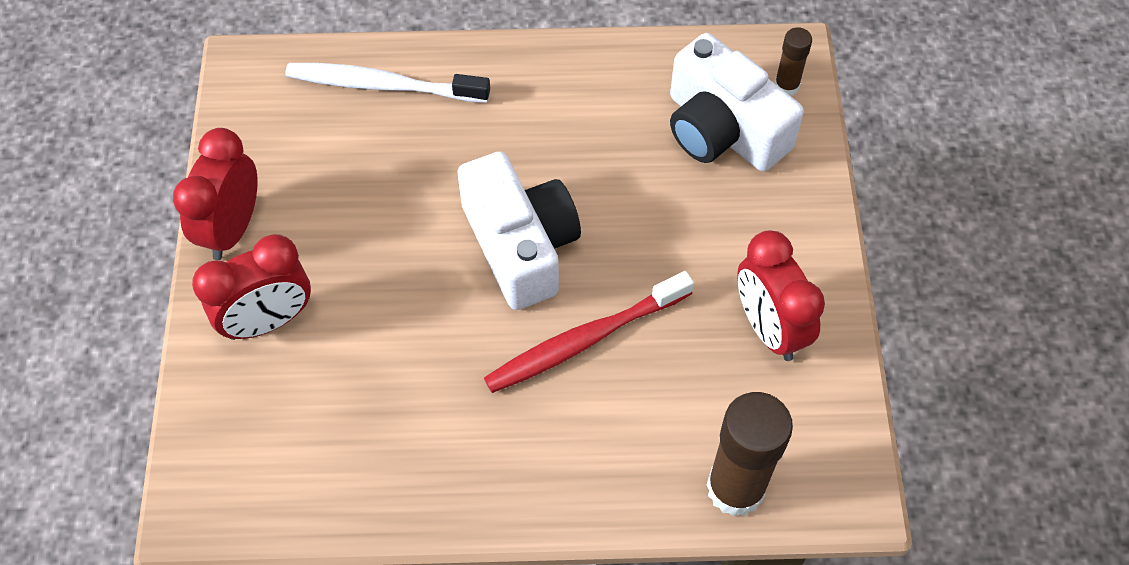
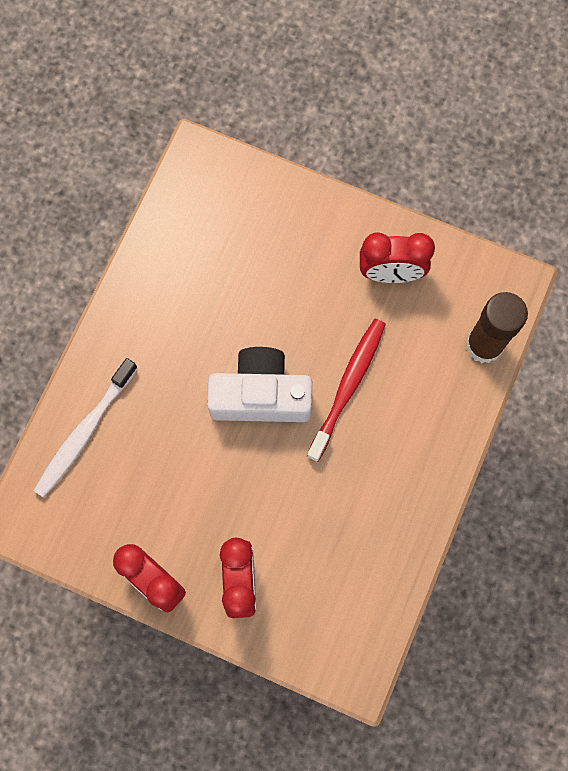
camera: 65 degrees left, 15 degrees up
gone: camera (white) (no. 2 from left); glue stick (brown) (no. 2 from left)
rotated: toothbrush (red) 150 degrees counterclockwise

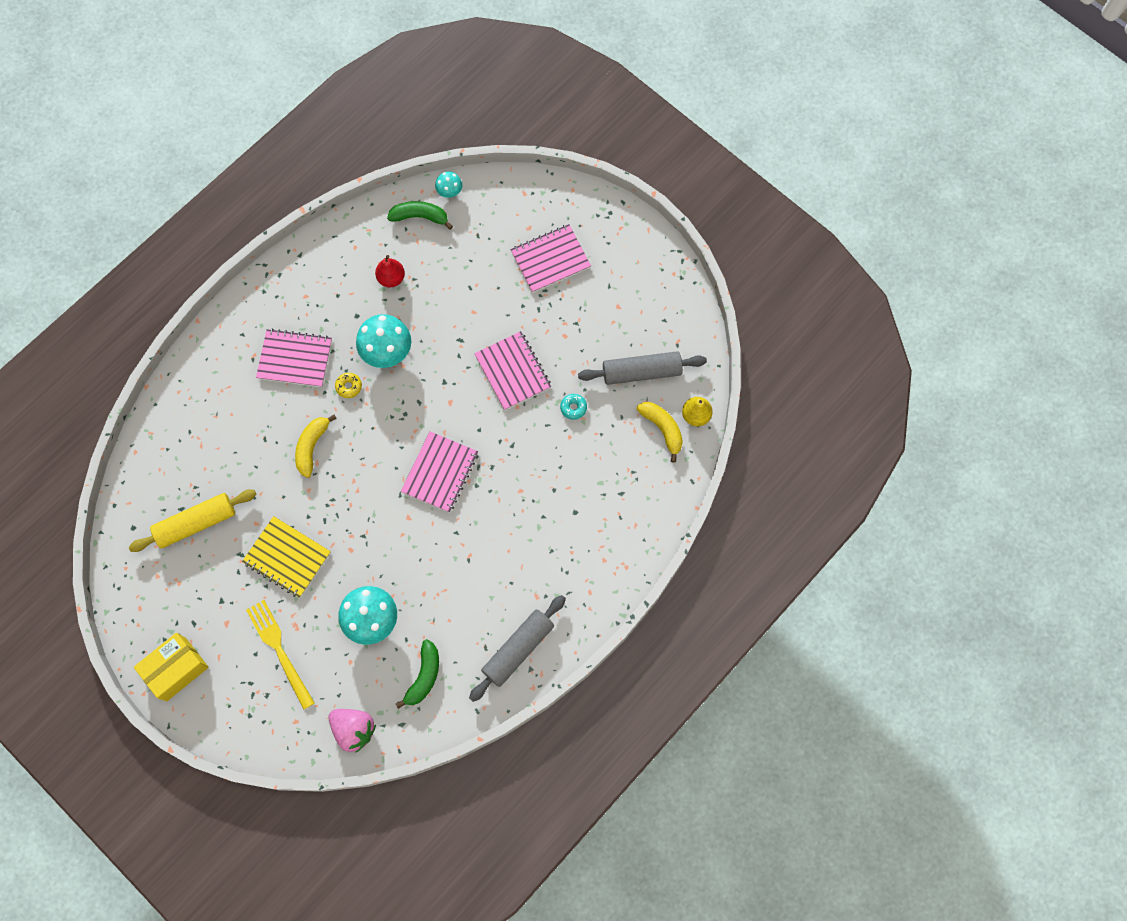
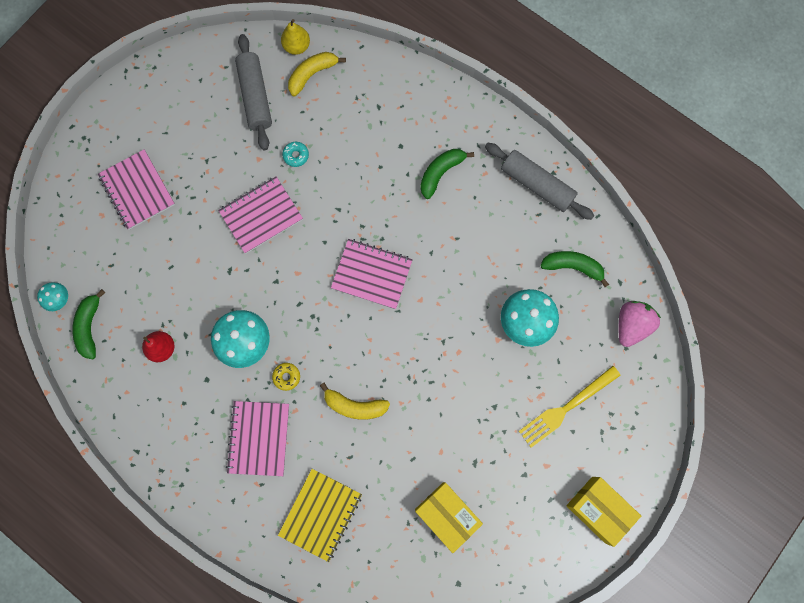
camera: 95 degrees left, 5 degrees up
new: banana (green) (no. 2 from left)
shifted: notebook (yellow)
swapped: rolling pin (yellow) to box (yellow) (no. 1 from left)

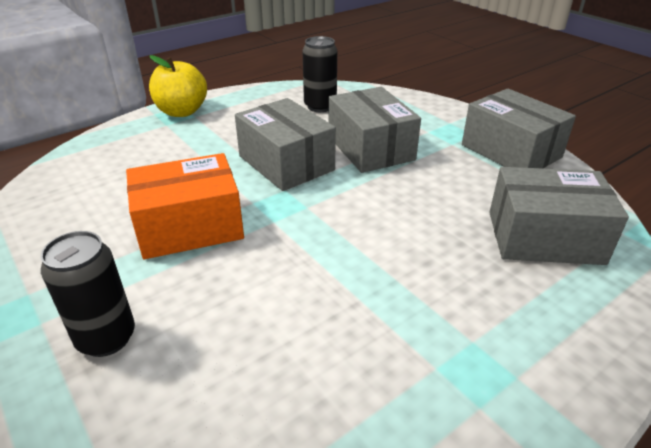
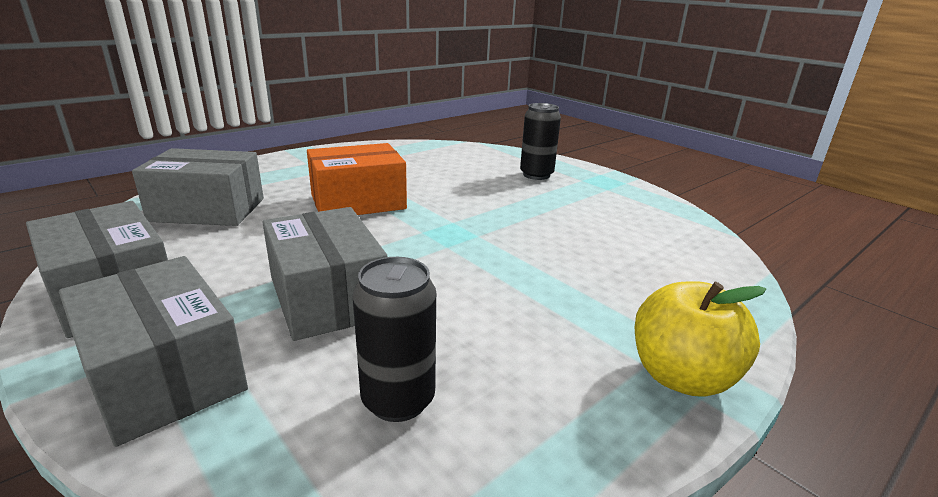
camera: 175 degrees right, 10 degrees down
shifted: box (grey) (no. 1 from left in the first image) to box (grey) (no. 2 from left); box (orange)

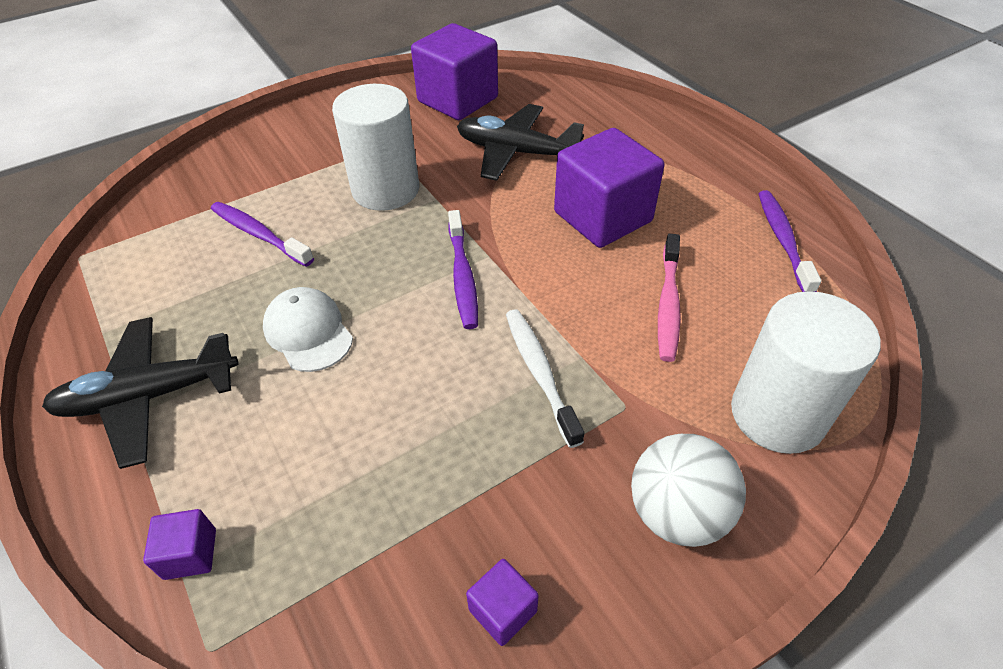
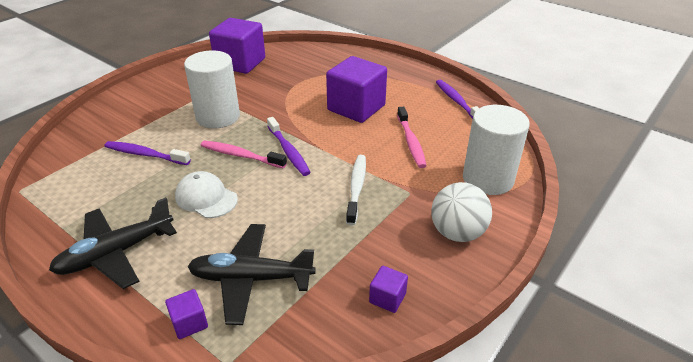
camera: 20 degrees left, 10 degrees down
new: toothbrush (pink) (no. 1 from left)
shifted: plane (black) (no. 2 from left)
rotated: toothbrush (white) 45 degrees clockwise

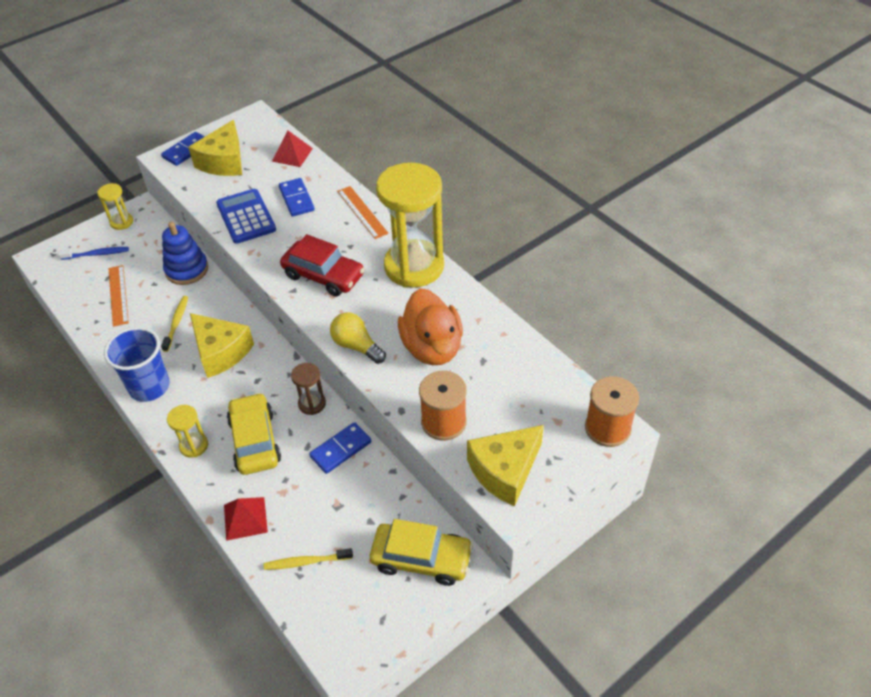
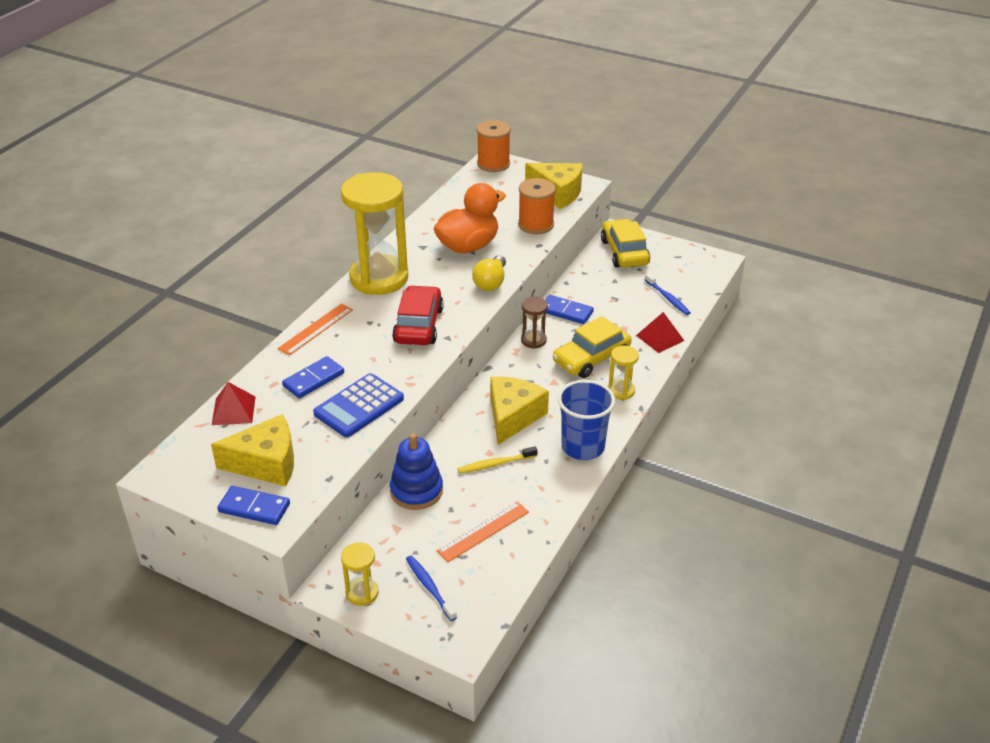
camera: 115 degrees left, 10 degrees down
repainted: toothbrush (yellow) (no. 2 from left) to toothbrush (blue) (no. 2 from left)

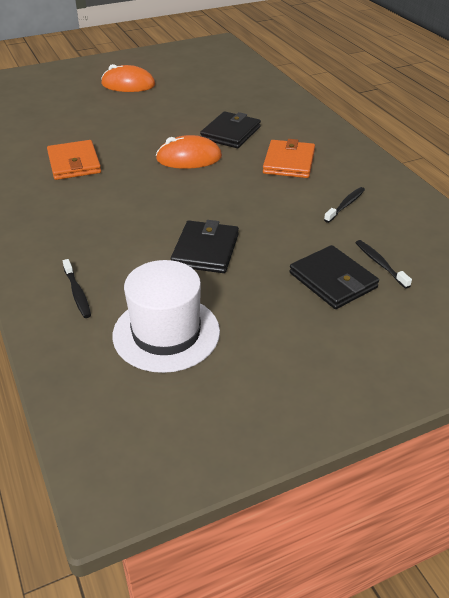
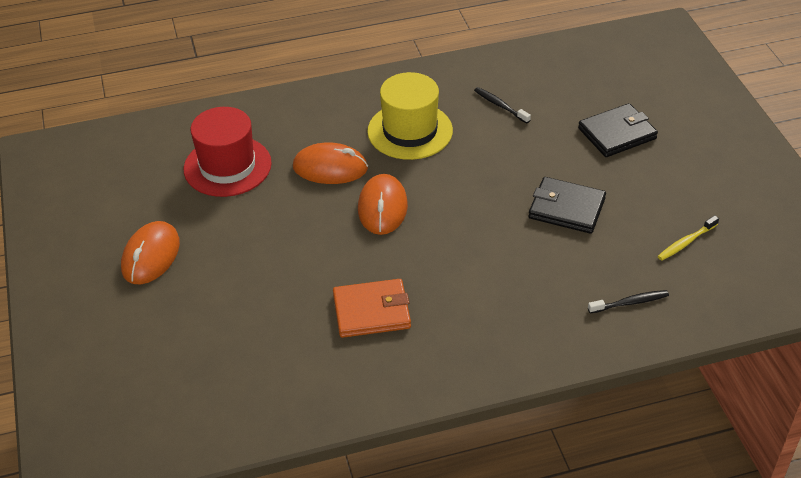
camera: 80 degrees left, 5 degrees up
gone: toothbrush (black) (no. 3 from left)
new: hat (red)
swapped: wallet (black) (no. 2 from left) to mouse (orange) (no. 2 from left); wallet (orange) (no. 2 from left) to hat (yellow); hat (white) to toothbrush (yellow)

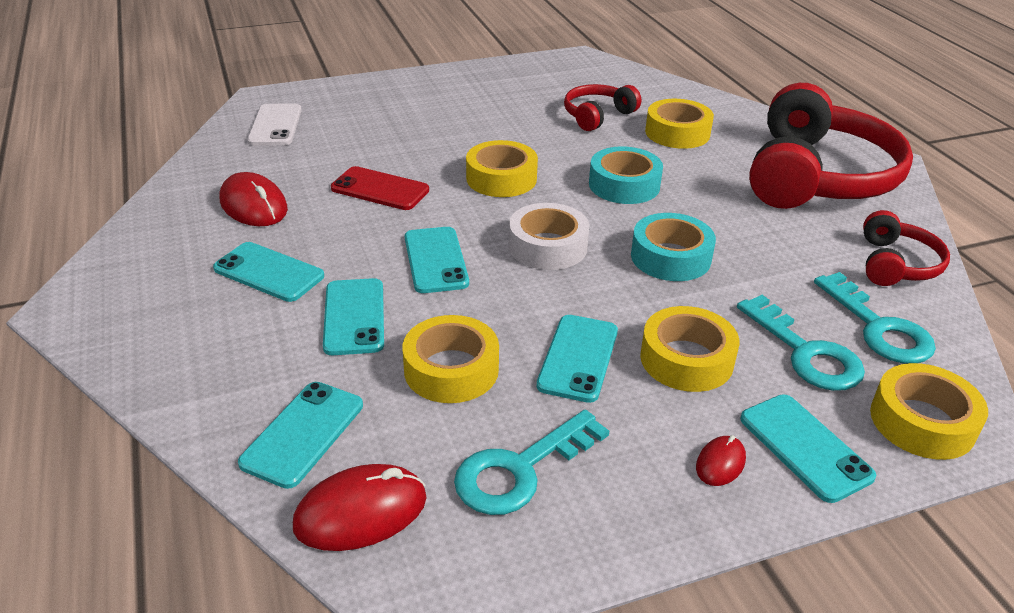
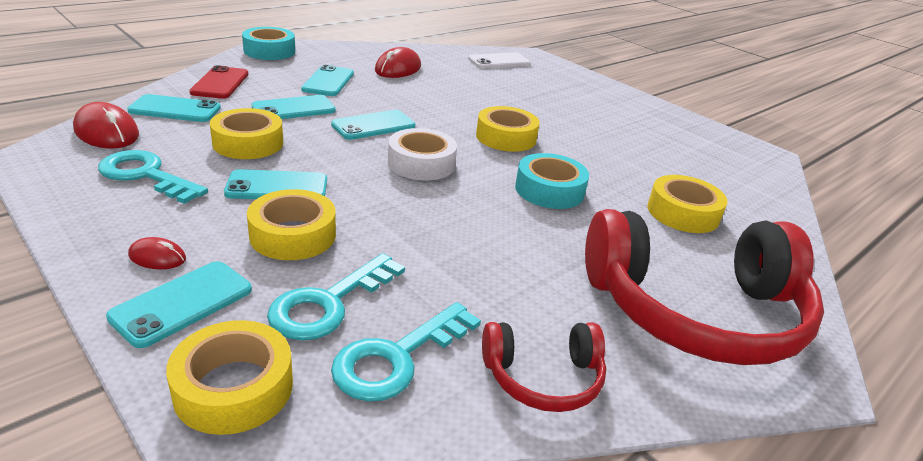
camera: 65 degrees right, 5 degrees down
gone: headphones (red) (no. 1 from left)
shifted: phone (red); tape (turquoise) (no. 2 from left in the first image) to tape (turquoise) (no. 1 from left)

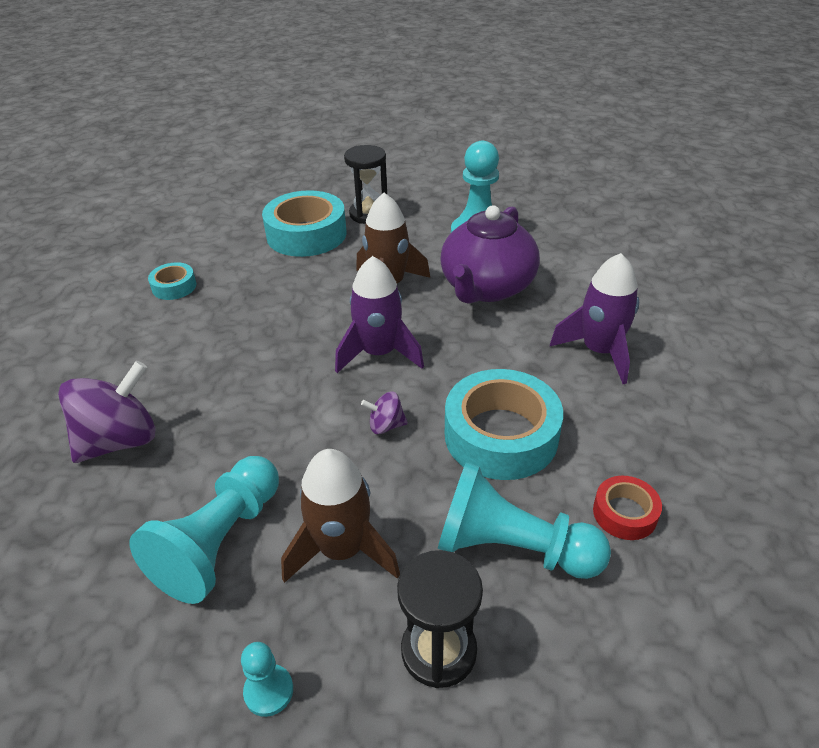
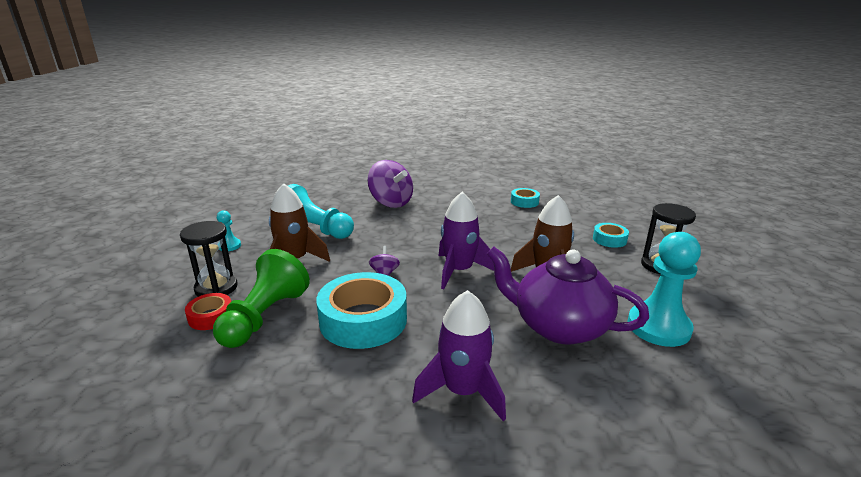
camera: 90 degrees right, 15 degrees down
shifted: tape (red)
repainted: pawn (turquoise) (no. 4 from left) to pawn (green)
scaled: tape (turquoise) (no. 2 from left in the first image) x0.49

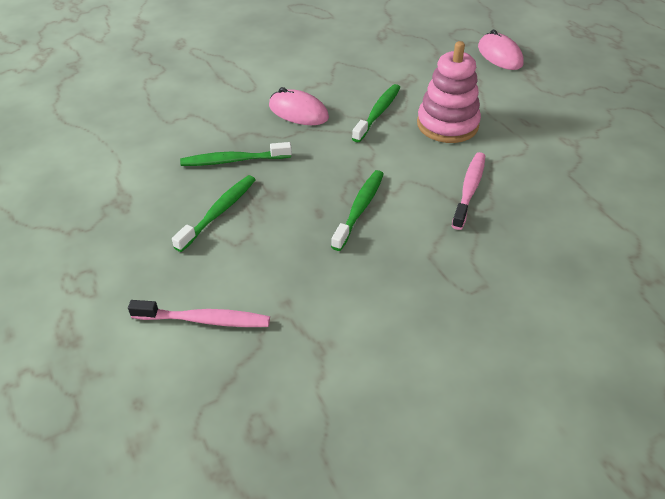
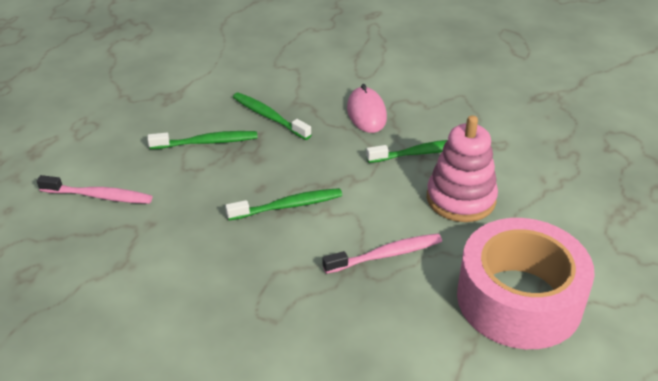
camera: 50 degrees right, 5 degrees down
gone: mouse (pink) (no. 2 from left)
new: tape (pink)
rotated: toothbrush (pink) (no. 1 from left) 45 degrees counterclockwise

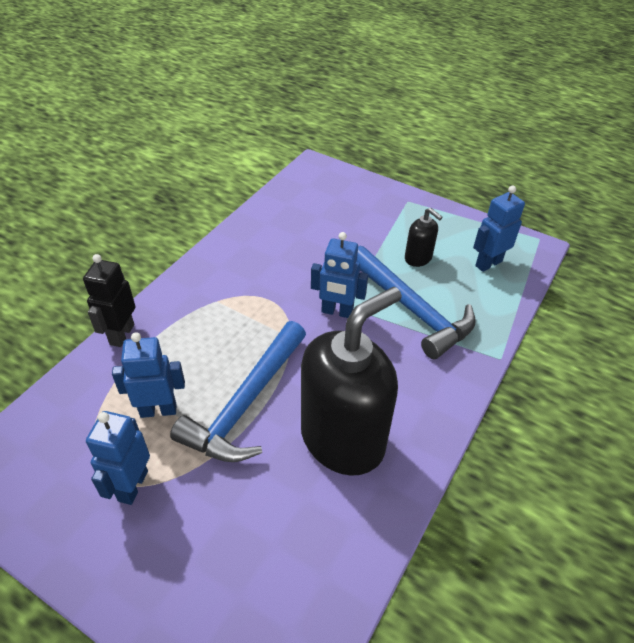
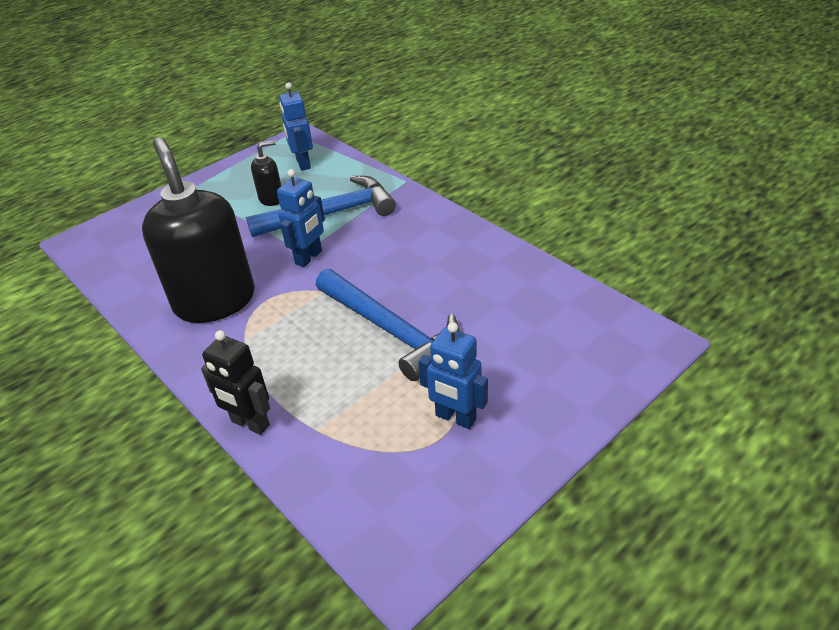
camera: 70 degrees left, 5 degrees down
gone: robot (blue) (no. 2 from left)
shifted: soap dispenser (black) (no. 1 from left)

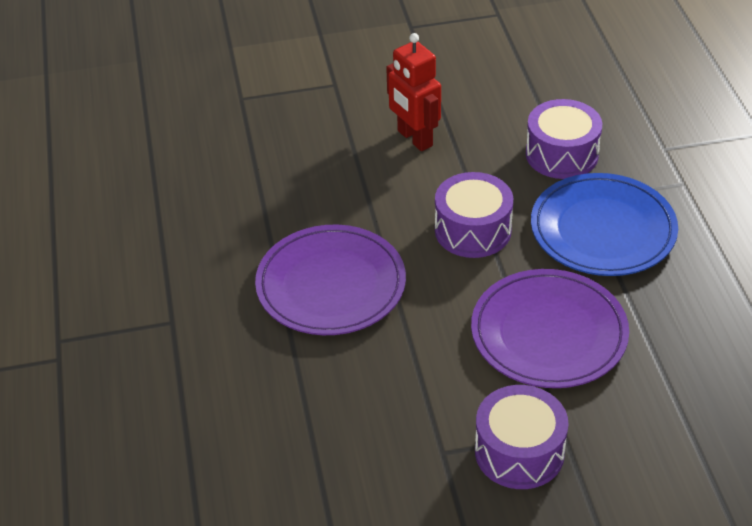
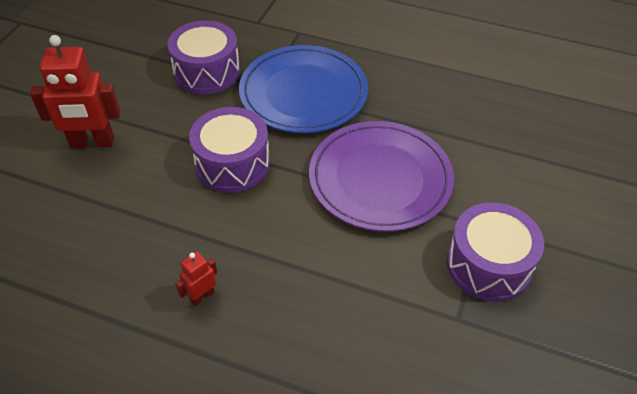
camera: 60 degrees left, 5 degrees up
swapped: plate (purple) (no. 1 from left) to robot (red) (no. 2 from left)

